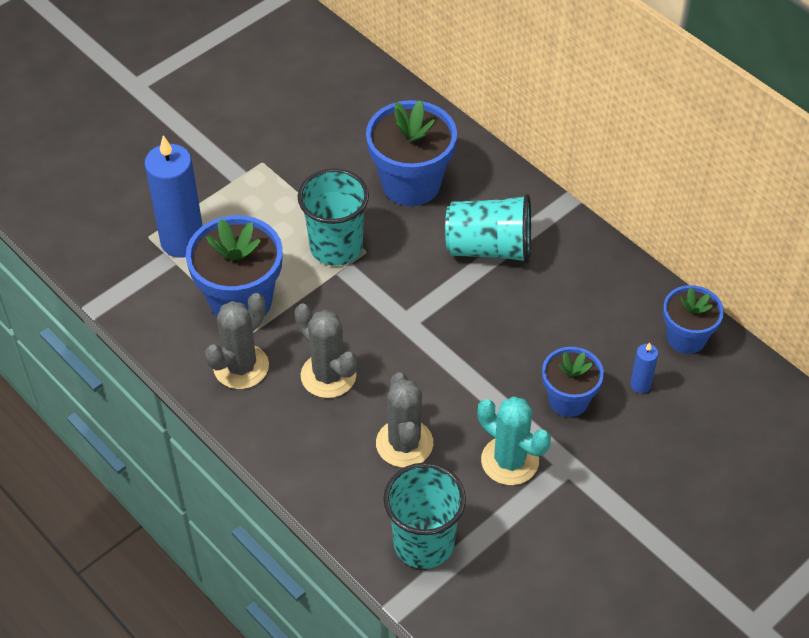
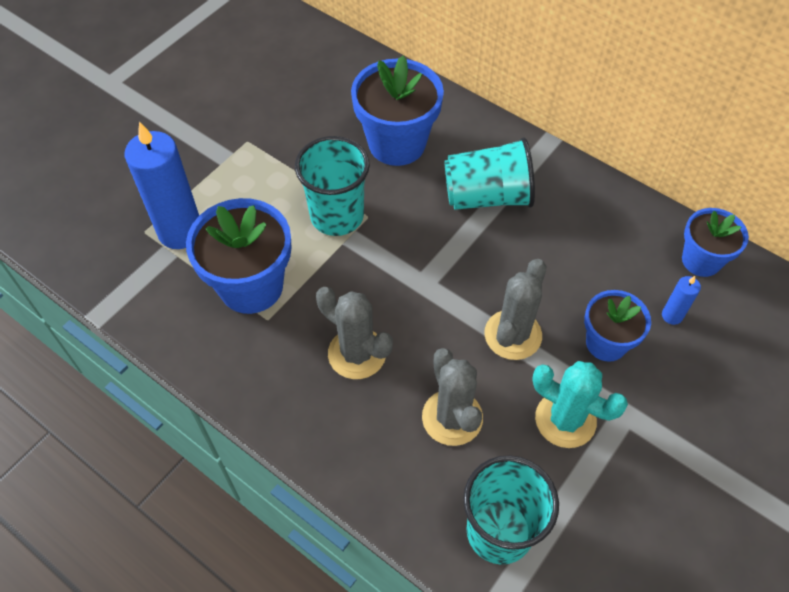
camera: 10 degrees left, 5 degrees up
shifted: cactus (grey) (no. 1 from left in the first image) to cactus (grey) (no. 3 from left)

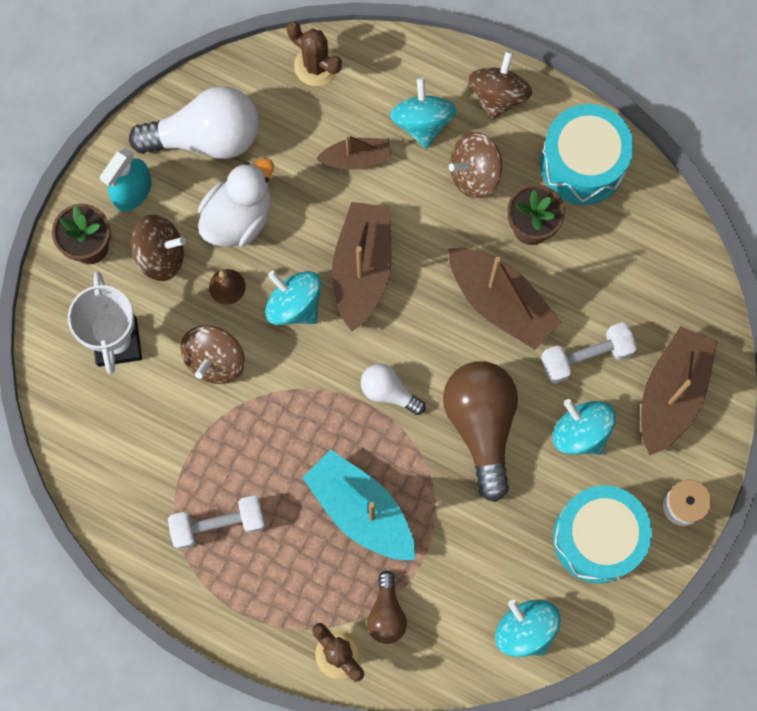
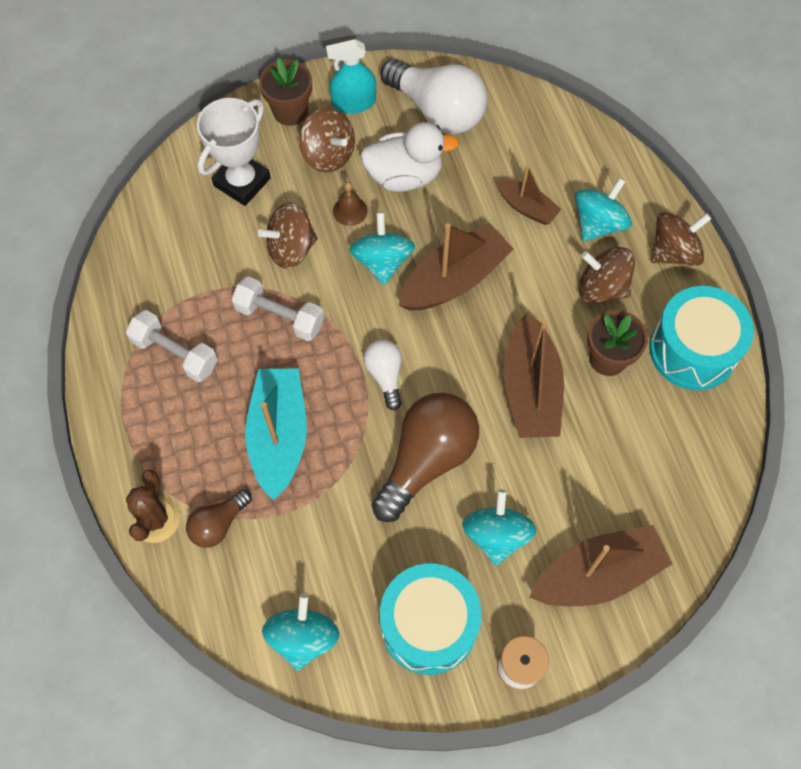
camera: 45 degrees right, 10 degrees down
gone: cactus (brown) (no. 1 from left)
shifted: dumbbell (white) (no. 2 from left)

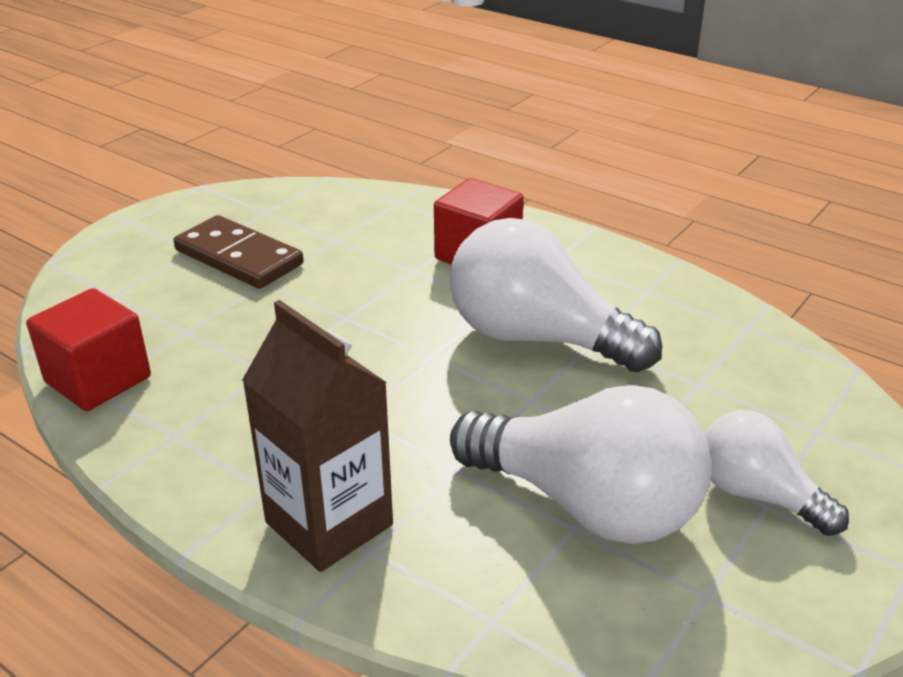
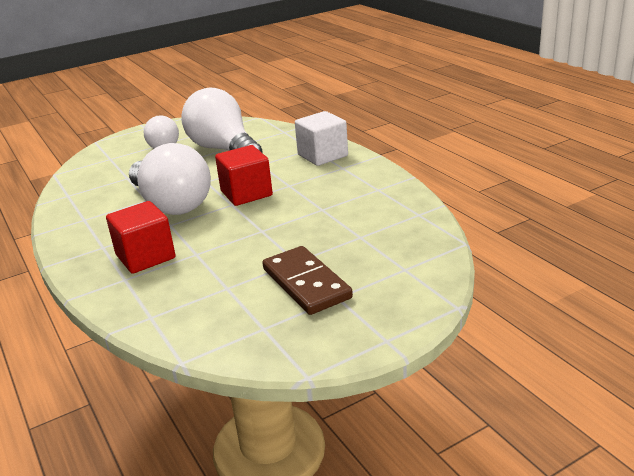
camera: 155 degrees left, 5 degrees down
shifted: cube (red) (no. 1 from left in the first image) to cube (red) (no. 2 from left)
swapped: carton (brown) to cube (white)

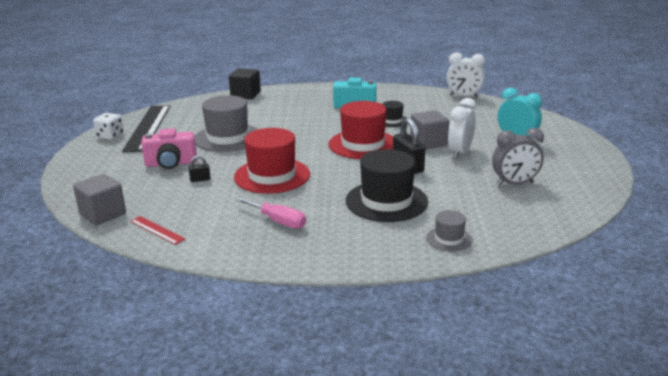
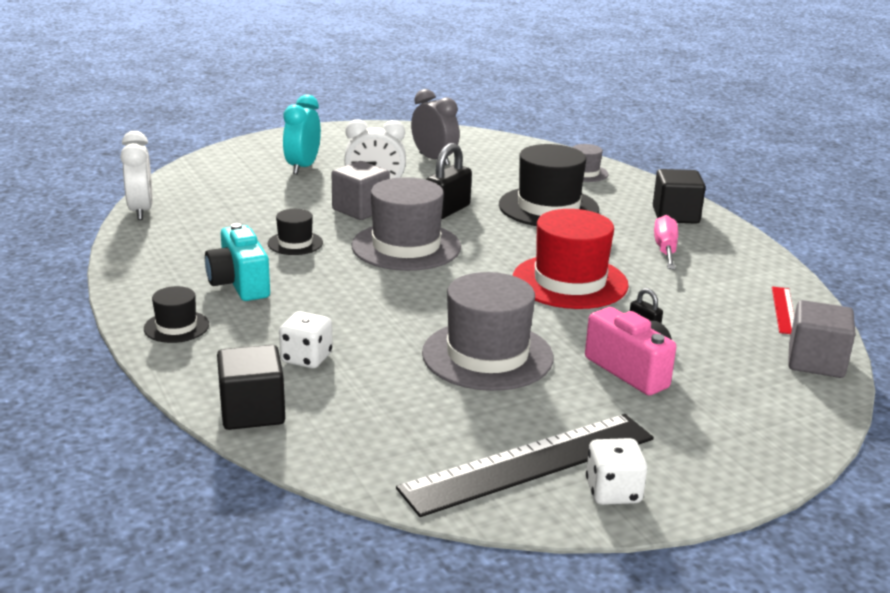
camera: 120 degrees left, 0 degrees up
new: hat (black) (no. 1 from left); dice (white) (no. 1 from left); cube (black) (no. 2 from left)
repainted: hat (red) (no. 2 from left) to hat (grey) (no. 1 from left)

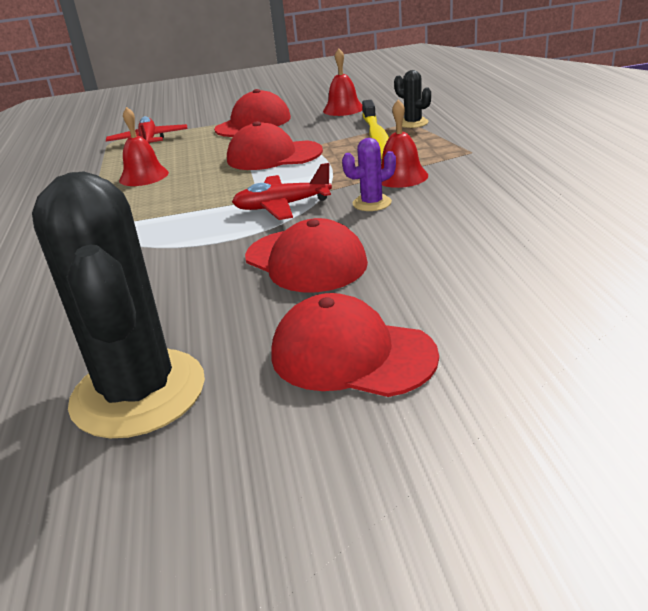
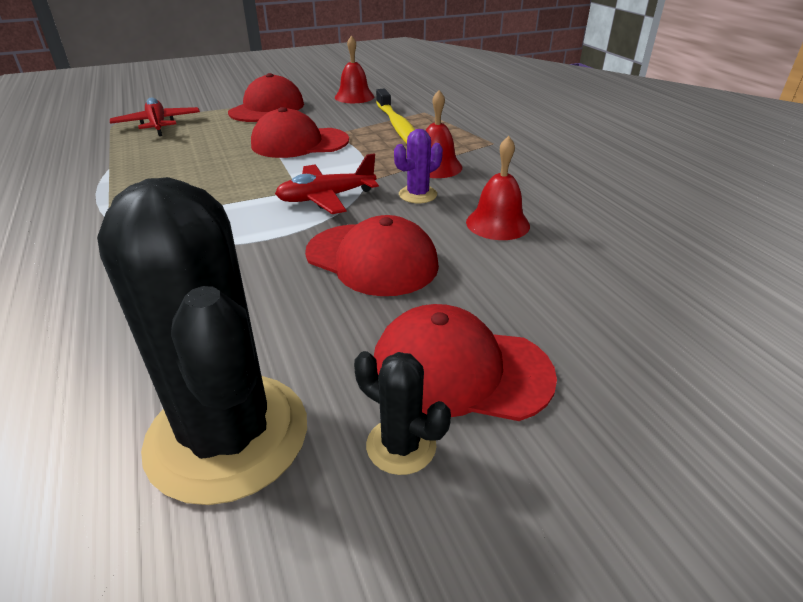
camera: 15 degrees left, 5 degrees up
shifted: cactus (black) (no. 2 from left); bell (red) (no. 1 from left in the first image) to bell (red) (no. 3 from left)

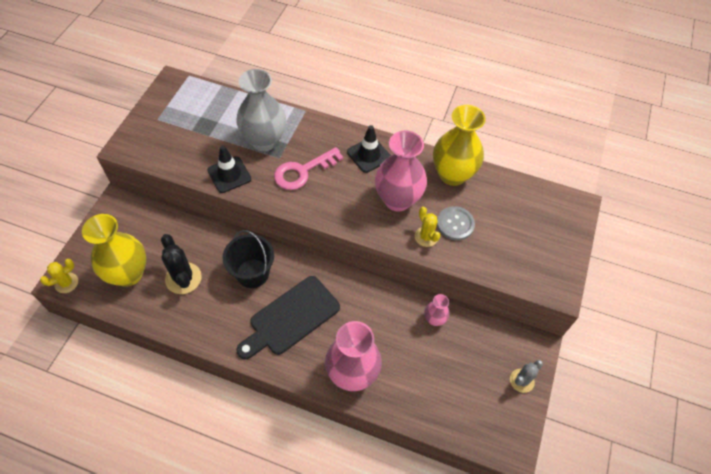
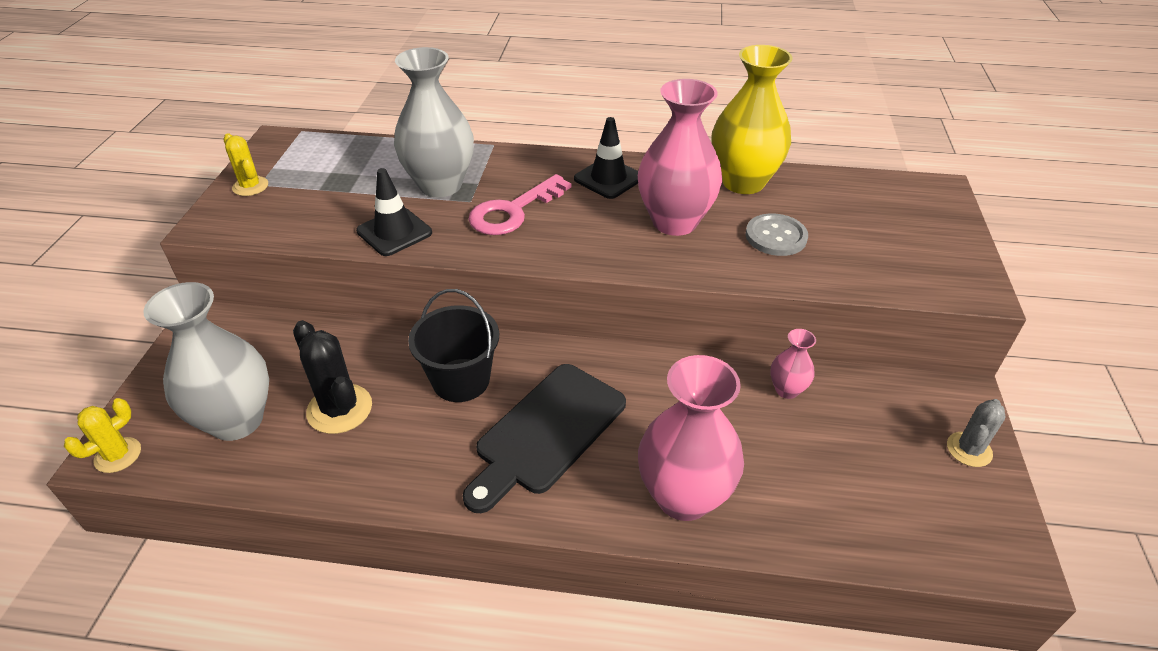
camera: 10 degrees left, 15 degrees down
shifted: cactus (yellow) (no. 2 from left)
repainted: vase (yellow) (no. 1 from left) to vase (grey) (no. 1 from left)

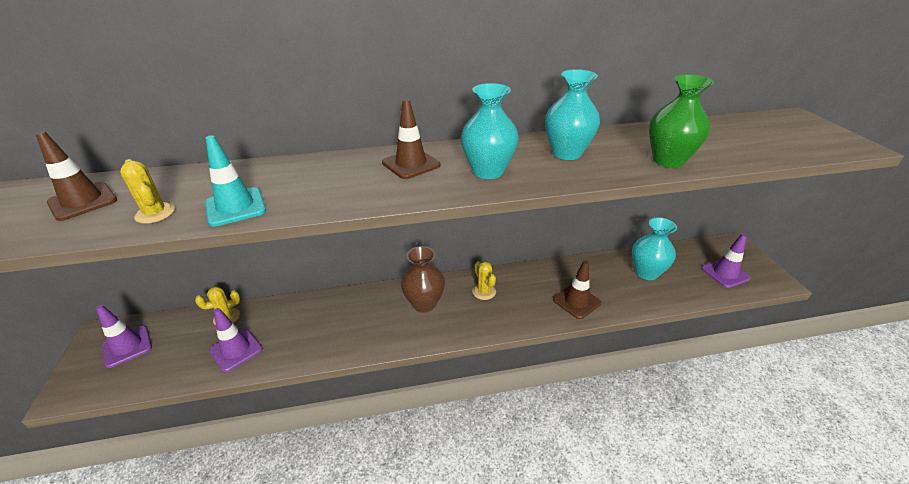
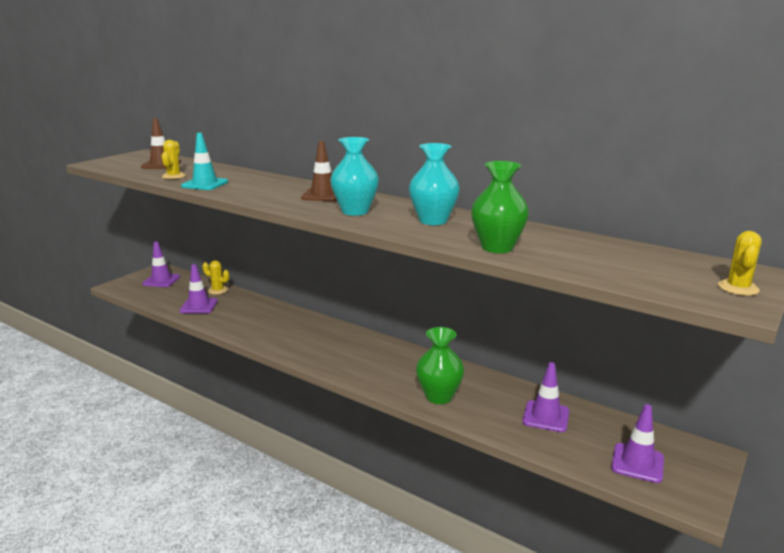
camera: 45 degrees right, 15 degrees down
gone: vase (brown)
shifted: cactus (yellow) (no. 3 from left)
swapped: traffic cone (brown) (no. 3 from left) to vase (green) (no. 1 from left); vase (turquoise) (no. 3 from left) to traffic cone (purple) (no. 3 from left)

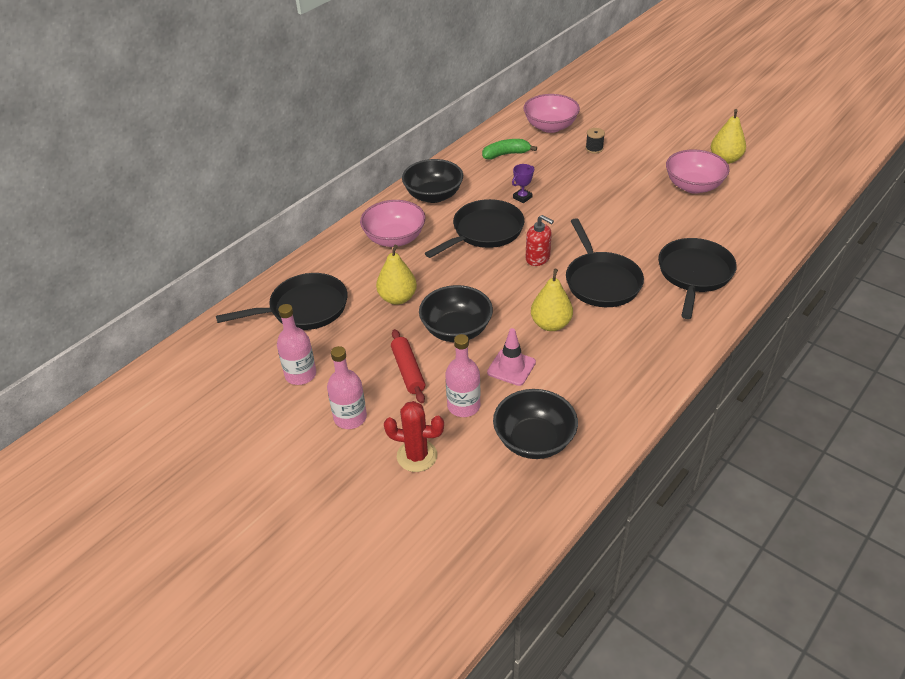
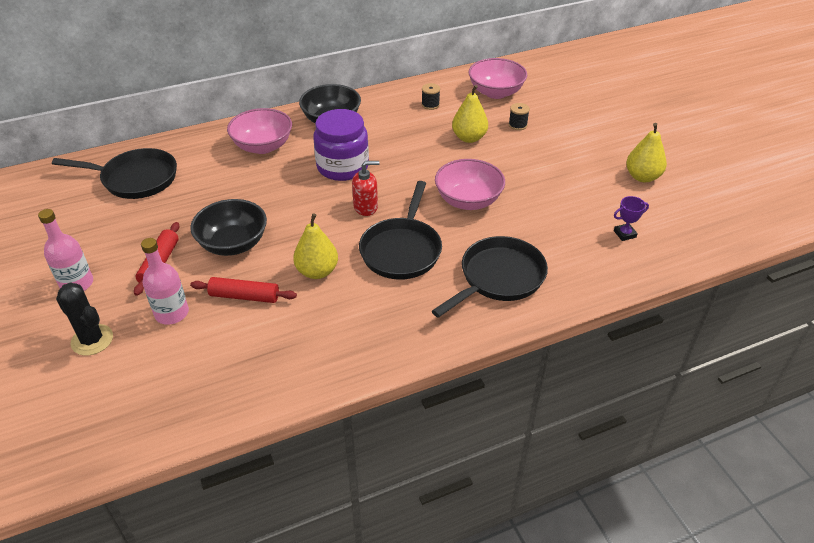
camera: 25 degrees right, 0 degrees up
gone: bottle (pink) (no. 1 from left); bowl (black) (no. 3 from left)
shifted: bowl (pink) (no. 3 from left in the first image) to bowl (pink) (no. 2 from left); pear (yellow) (no. 1 from left in the first image) to pear (yellow) (no. 2 from left); trophy (purple)
swapped: traffic cone (pink) to rolling pin (red) (no. 2 from left); pan (black) (no. 2 from left) to jar (purple); banana (green) to spool (black) (no. 1 from left)
repainted: cactus (red) to cactus (black)
rotated: soap dispenser (red) 75 degrees counterclockwise

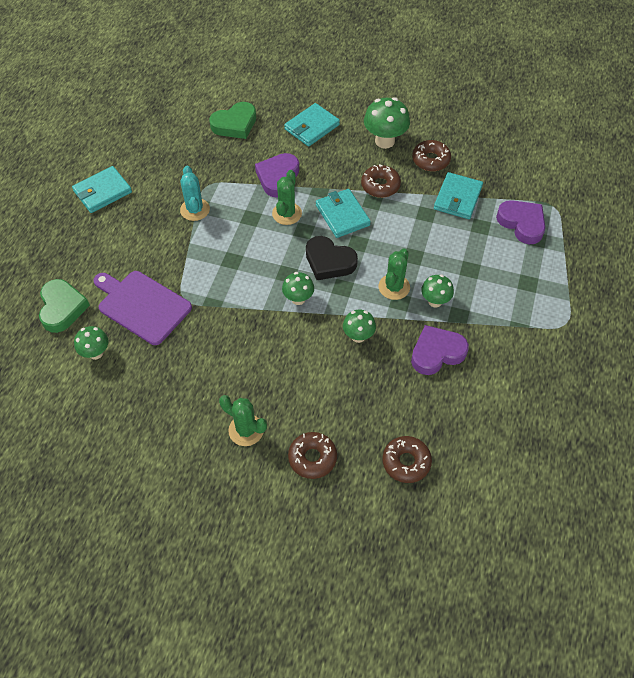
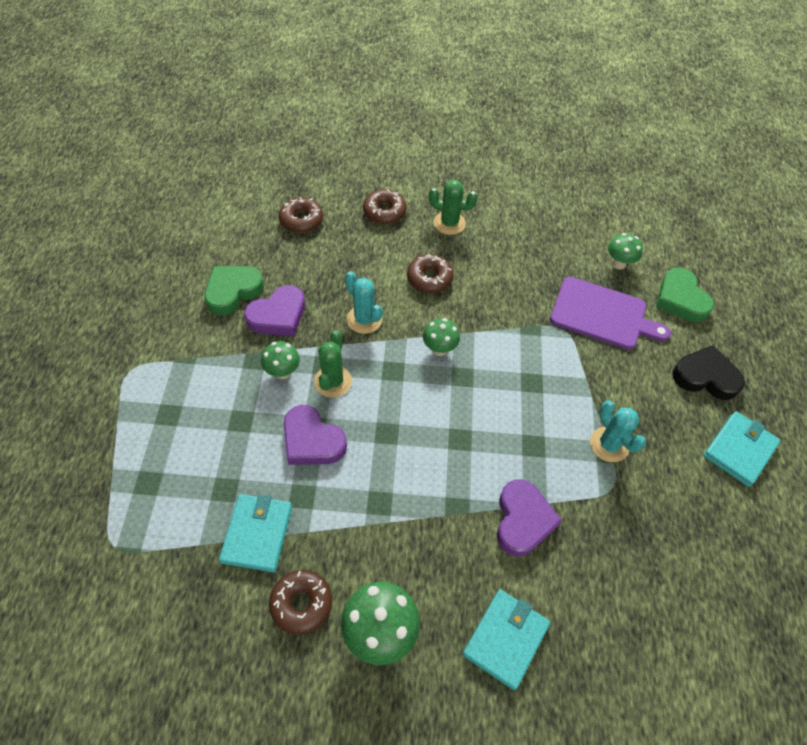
camera: 165 degrees right, 0 degrees up
gone: cactus (green) (no. 2 from left); wallet (turquoise) (no. 3 from left)
shifted: heart (green) (no. 2 from left in the first image) to heart (green) (no. 1 from left); heart (purple) (no. 3 from left in the first image) to heart (purple) (no. 2 from left); donut (brown) (no. 2 from left in the first image) to donut (brown) (no. 4 from left); heart (black)
swapped: mushroom (green) (no. 3 from left) to cactus (turquoise) (no. 1 from left)

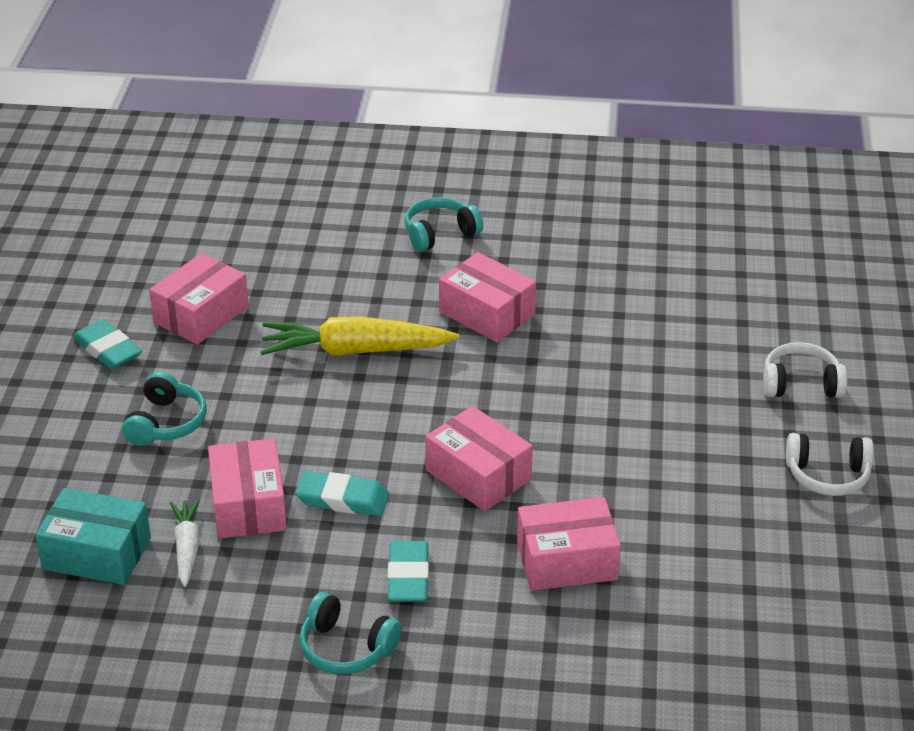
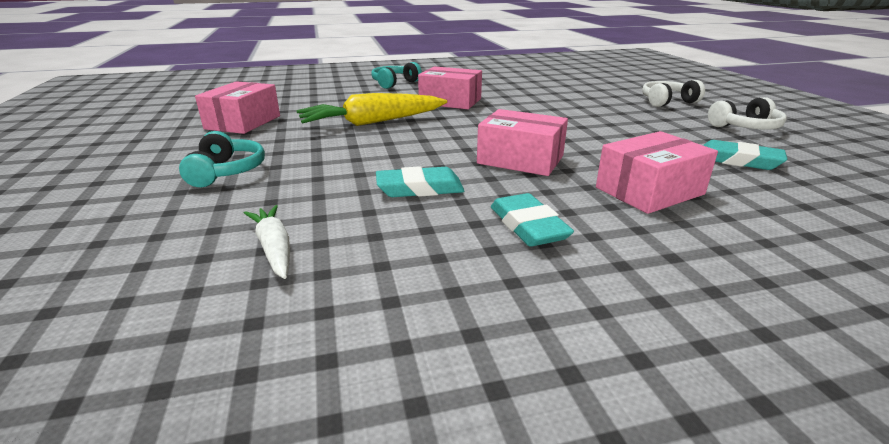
camera: 20 degrees left, 10 degrees down
gone: box (turquoise); box (pink) (no. 2 from left); headphones (turquoise) (no. 2 from left)
shifted: eraser (turquoise) (no. 1 from left in the first image) to eraser (turquoise) (no. 3 from left)

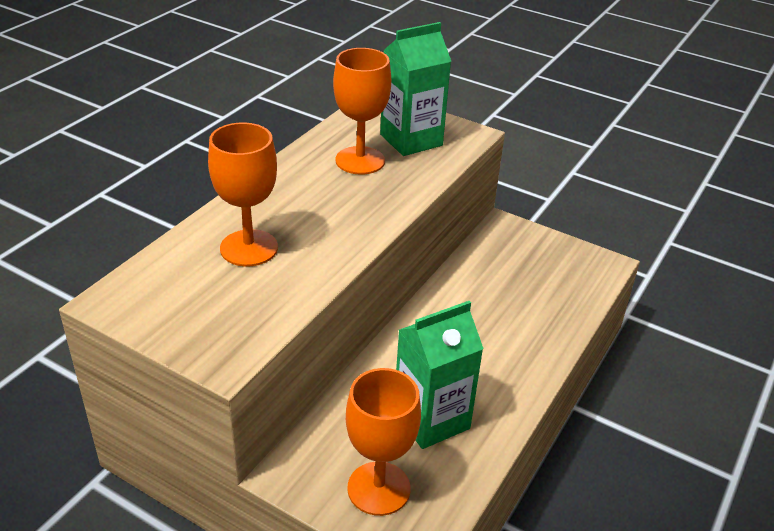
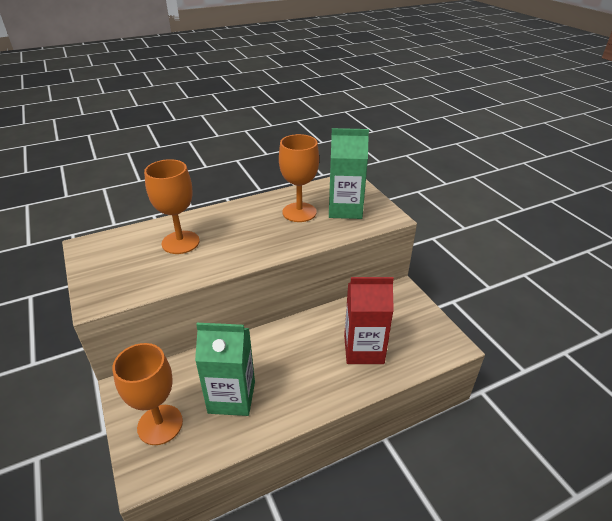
camera: 35 degrees right, 0 degrees up
new: carton (red)

